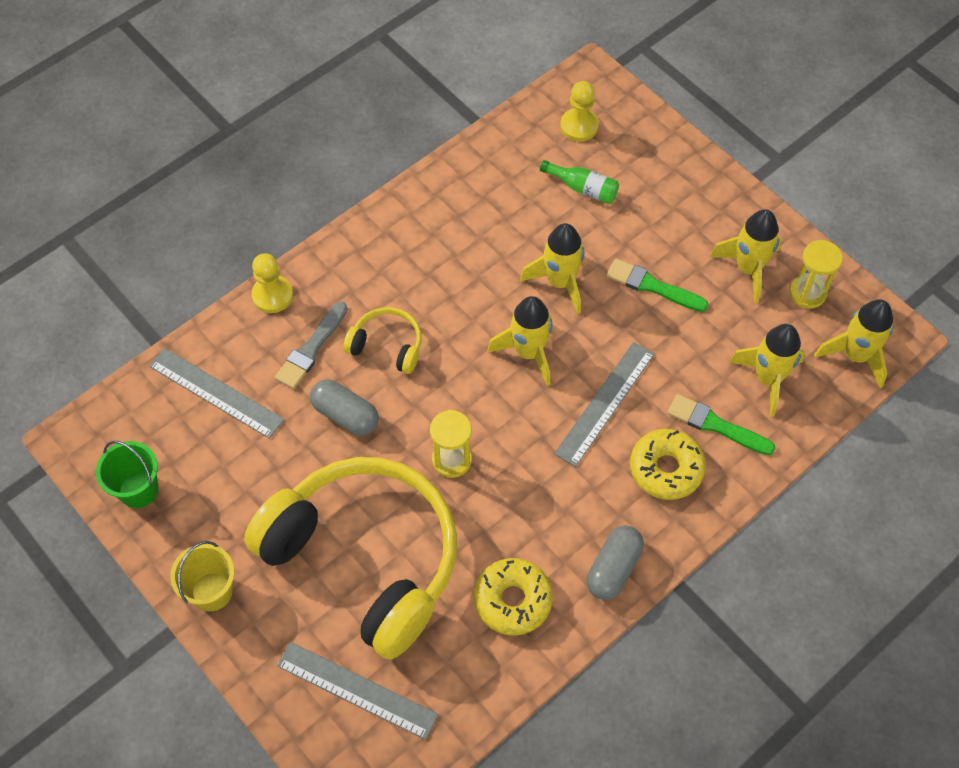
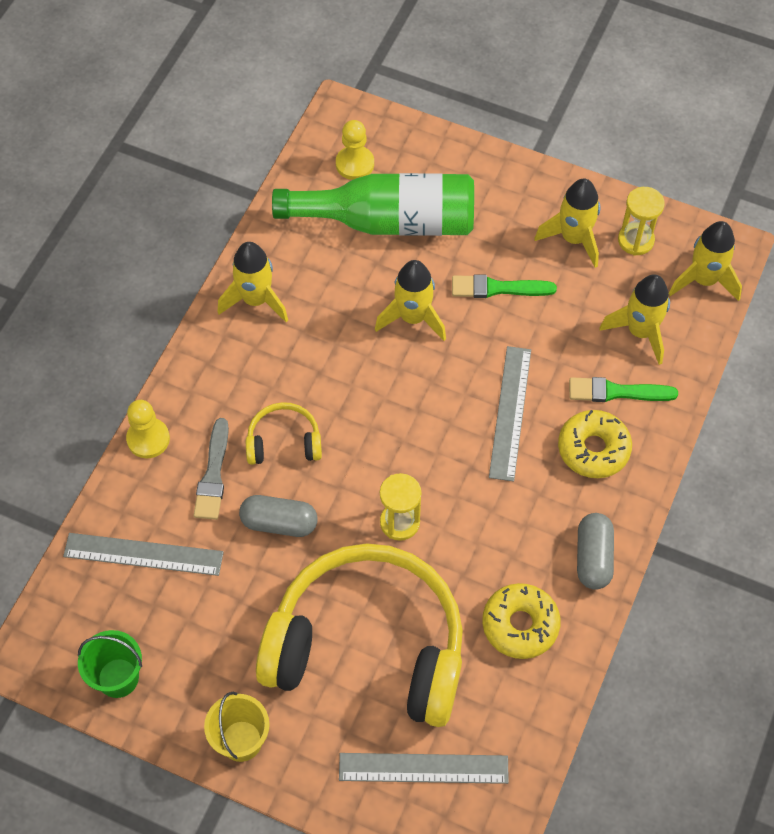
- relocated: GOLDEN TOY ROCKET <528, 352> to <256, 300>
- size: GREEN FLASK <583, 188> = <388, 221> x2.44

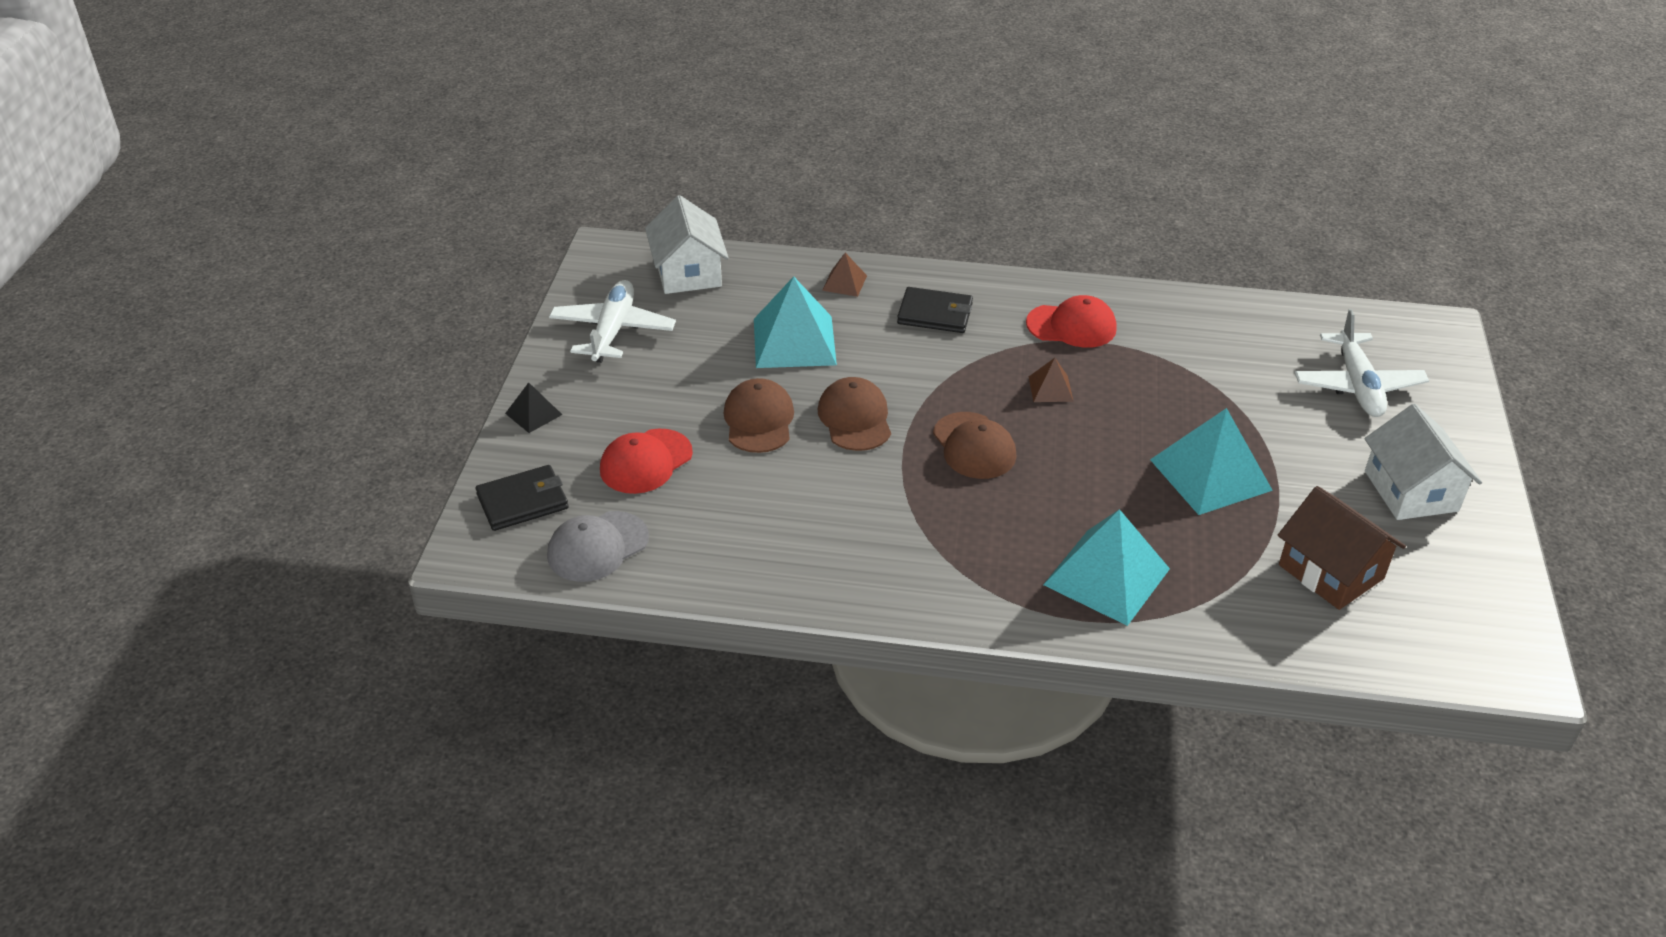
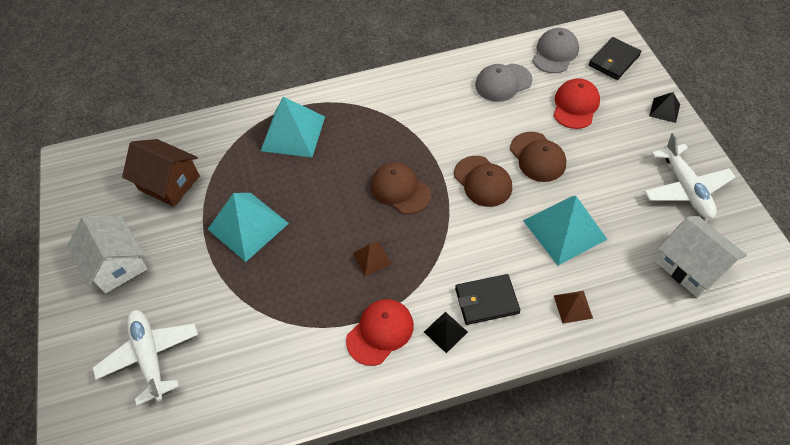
- appeared: BLACK PYRAMID <445, 332>
- appeared: GREY BASEBALL CAP <503, 83>
- spun: CRIMSON BASEBALL CAP <1071, 326> = <380, 332> 150 degrees clockwise

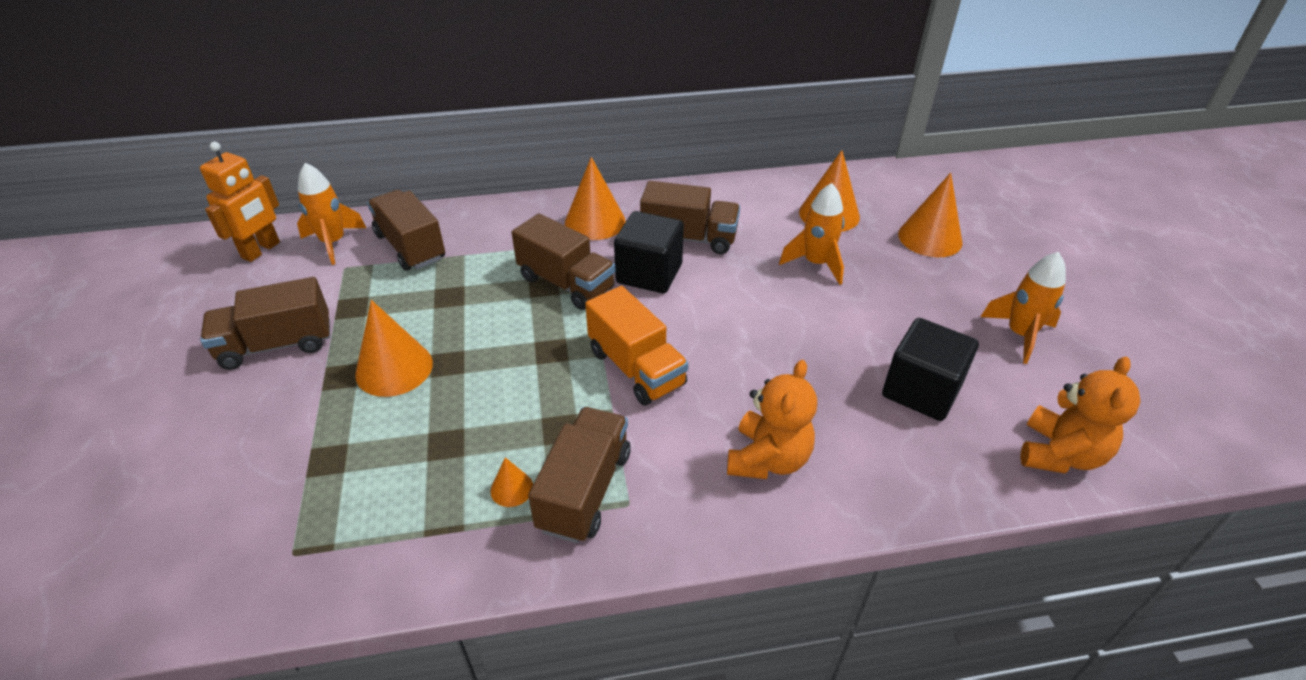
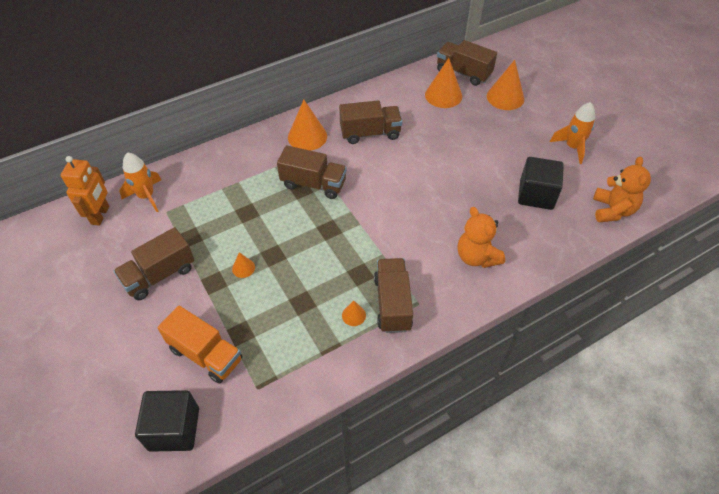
- missing: ORANGE TOY ROCKET <816, 263>
- relocated: DARK BROWN TRUCK <410, 246> to <463, 73>
- relocated: ORANGE TRUCK <636, 368> to <206, 354>
- relocated: BLACK BLOCK <649, 273> to <174, 429>
- spun: ORANGE TEDDY <768, 459> = <476, 257> 150 degrees clockwise
- size: ORANGE CONE SHAPE <394, 368> = <243, 268> x0.49

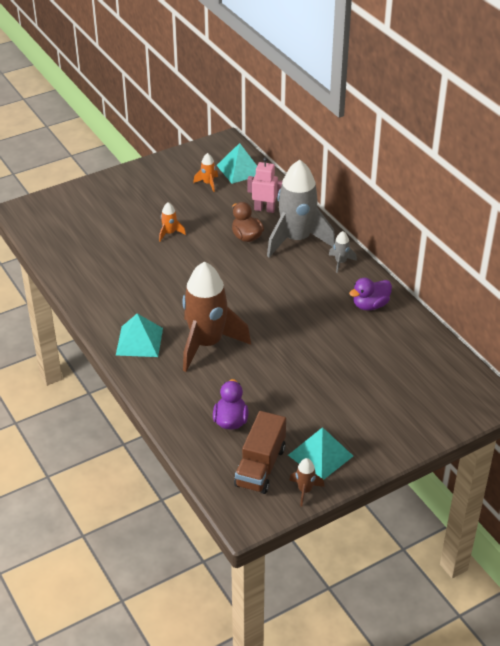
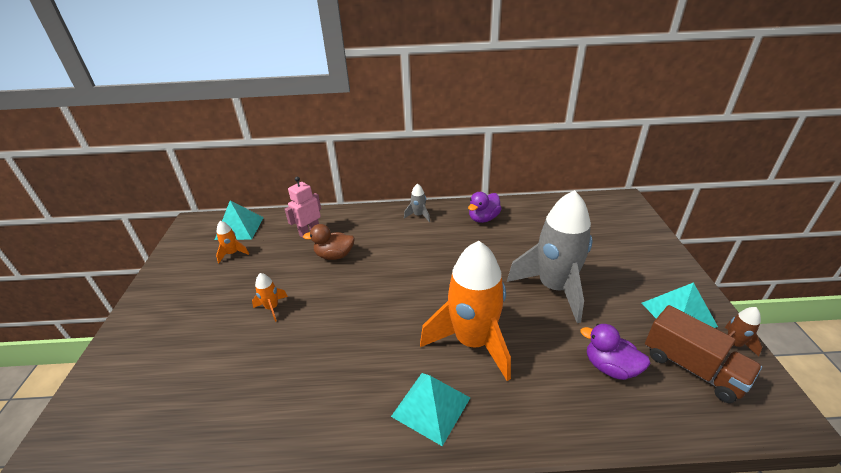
- relocated: GREY TOY ROCKET <296, 240> to <554, 288>
- colour: DARK BROWN TOY ROCKET <207, 344> to ORANGE TOY ROCKET <473, 341>
- spun: VIOLET TOY DUCK <370, 305> = <483, 218> 45 degrees clockwise

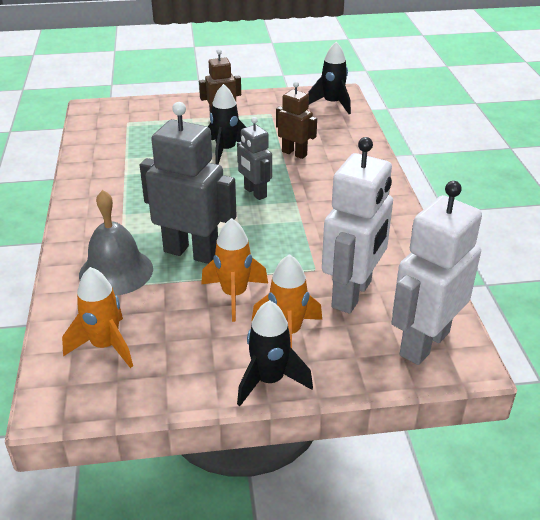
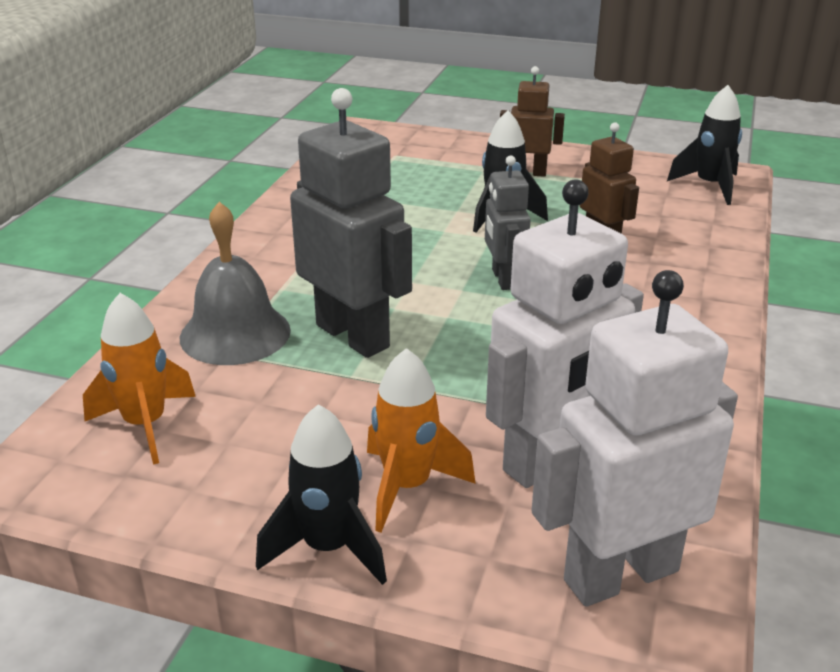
- missing: ORANGE TOY ROCKET <234, 295>

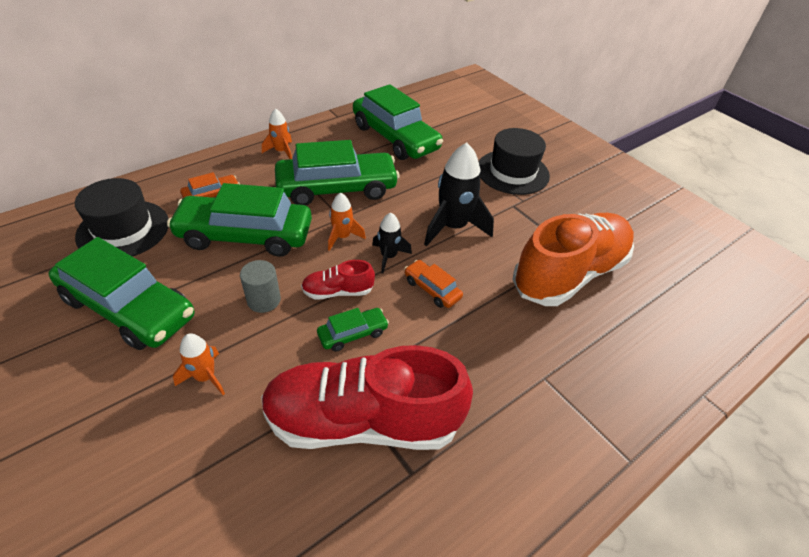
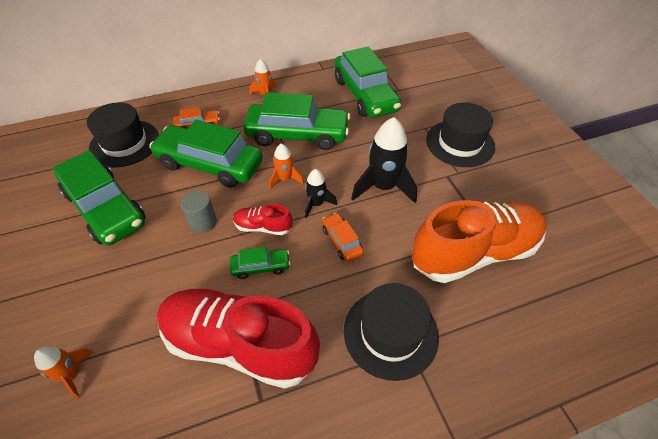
- appeared: BLACK TOP HAT <390, 333>
- relocated: ORANGE TOY ROCKET <205, 377> to <72, 375>

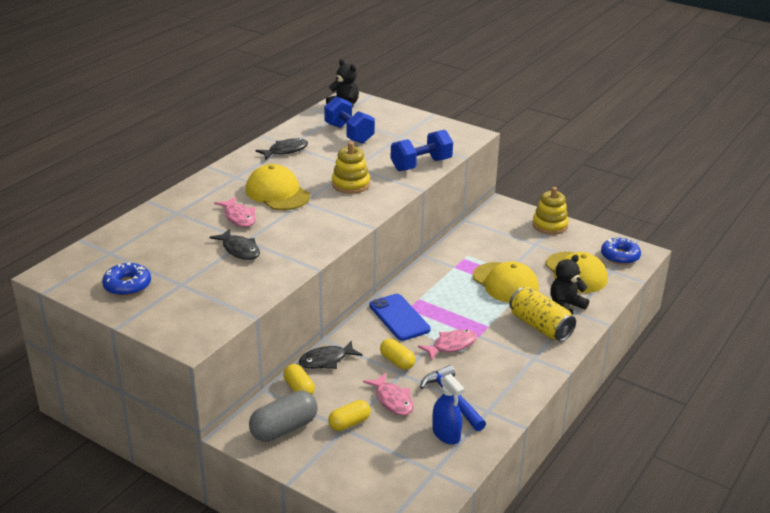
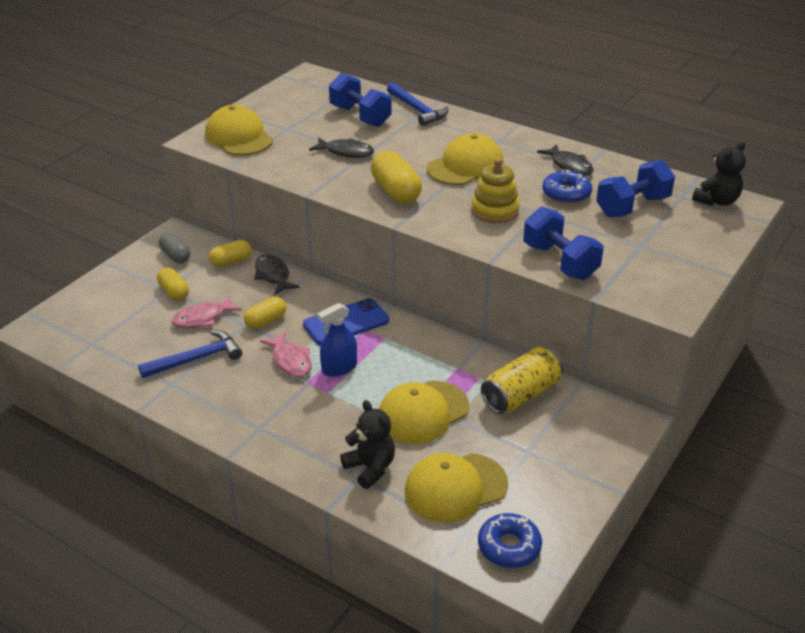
- missing: PINK FISH <239, 217>
- missing: GOLDEN STACKING RINGS <550, 225>
- appeared: GOLDEN BASEBALL CAP <239, 137>
- appeared: BLUE FREE WEIGHT <360, 116>
- appeared: GOLDEN CAPSULE <395, 191>
- appeared: BLUE CARPENTER'S HAMMER <417, 110>
- relocated: BLUE DONUT <127, 285> to <566, 194>
- relocated: BLUE SPRAY CLEANER <446, 434> to <339, 367>
- relocated: GOLDEN CAN <540, 326> to <521, 394>
- spun: BLACK FISH <239, 250> = <346, 152> 120 degrees counterclockwise
- size: GREY CAPSULE <284, 429> = <175, 256> x0.63

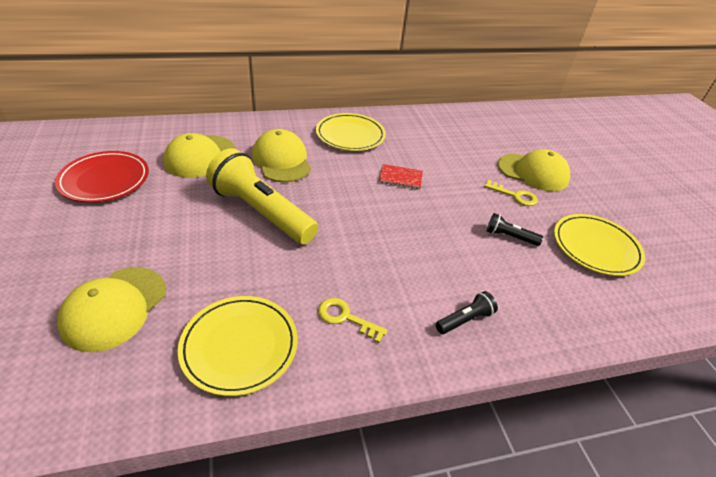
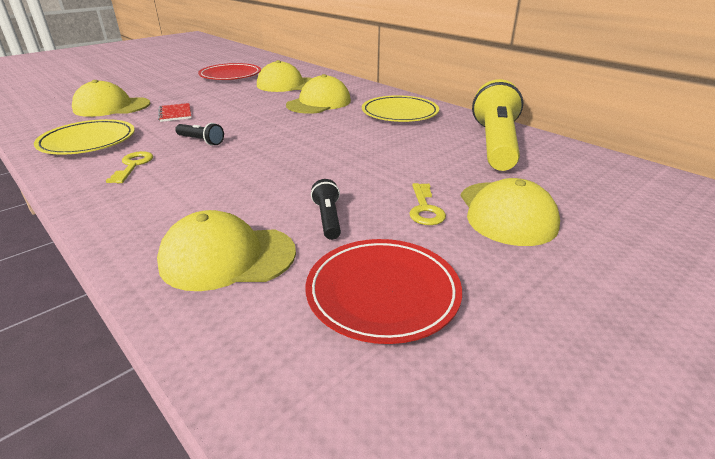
- appeared: GOLDEN BASEBALL CAP <227, 257>
- relocated: GOLDEN TORCH <261, 212> to <495, 144>
- relocated: CRIMSON NOTEBOOK <400, 178> to <175, 114>
- relocated: BLACK TORCH <465, 320> to <201, 141>
- colour: GOLDEN PLATE <595, 247> to CRIMSON PLATE <382, 293>

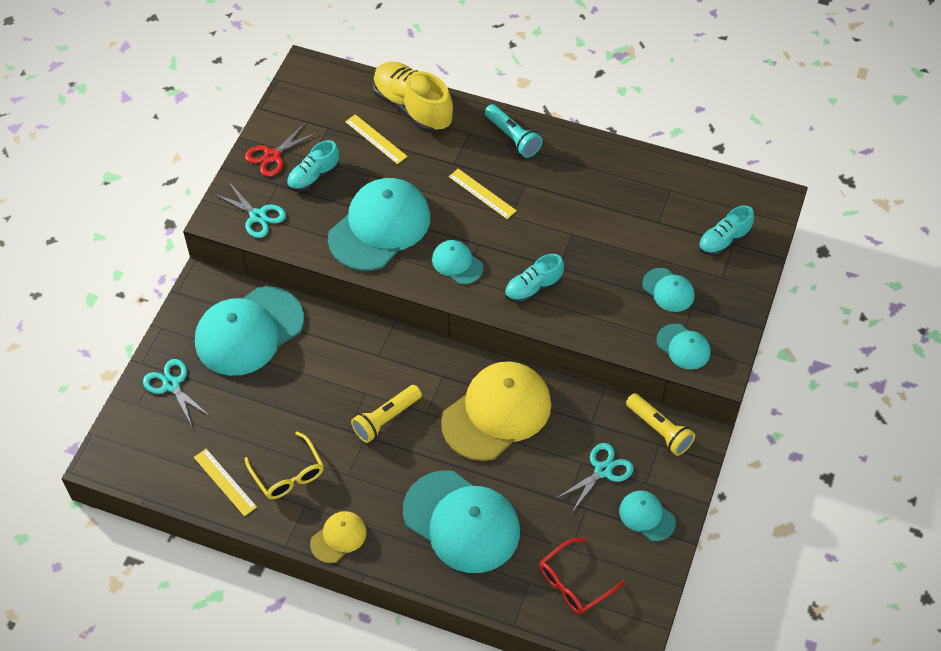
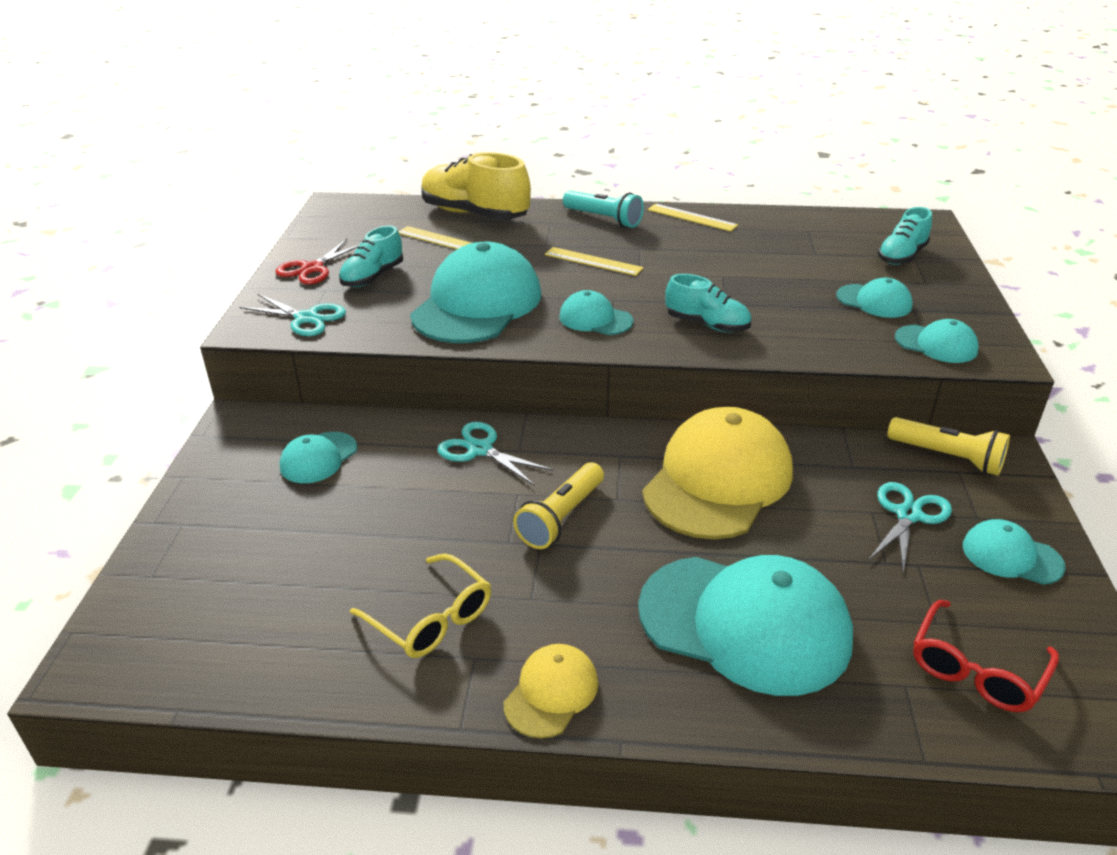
- relocated: TURQUOISE SHEARS <171, 385> to <480, 449>
- relocated: GOLDEN STRAIGHTEDGE <225, 482> to <692, 217>
- spun: TURQUOISE SHOE <533, 288> = <707, 325> 105 degrees counterclockwise
- size: TURQUOISE BASEBALL CAP <249, 331> = <318, 458> x0.48

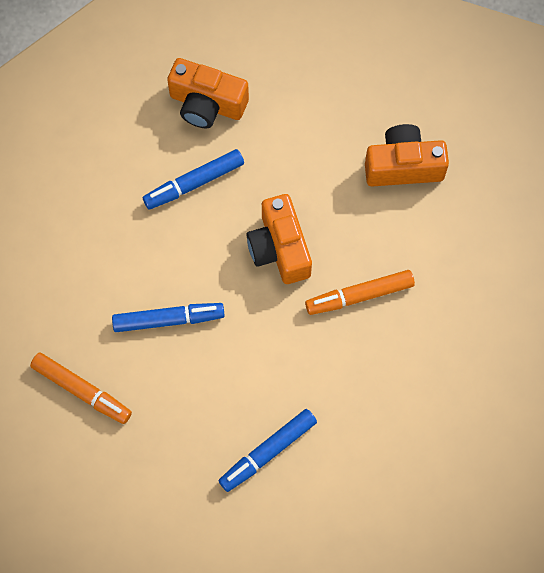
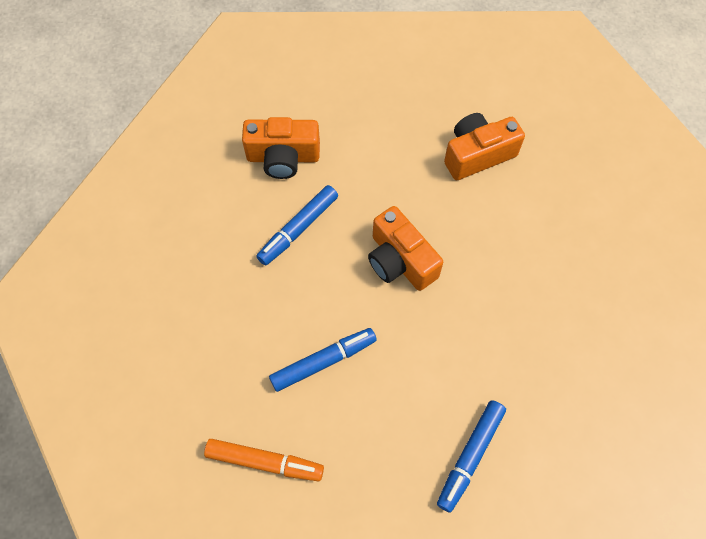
- missing: ORANGE FELT PEN <359, 295>

